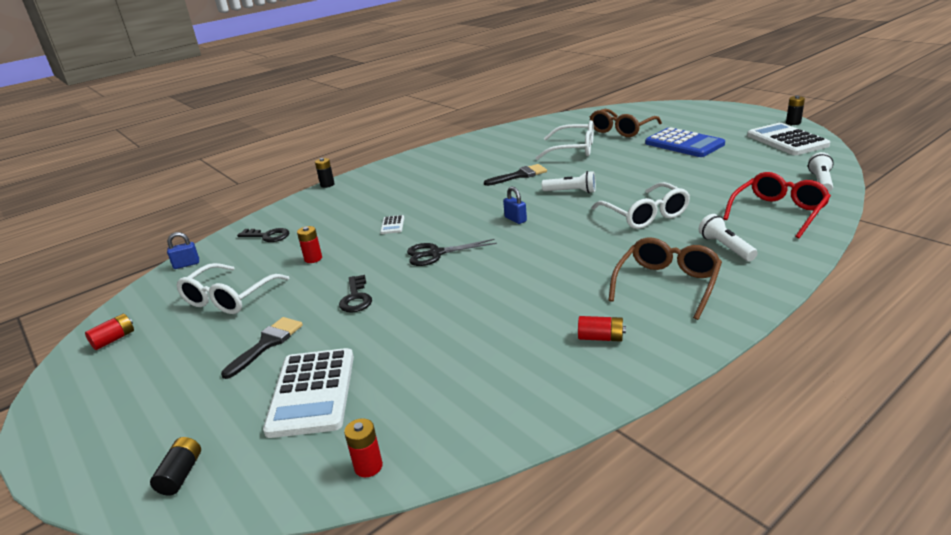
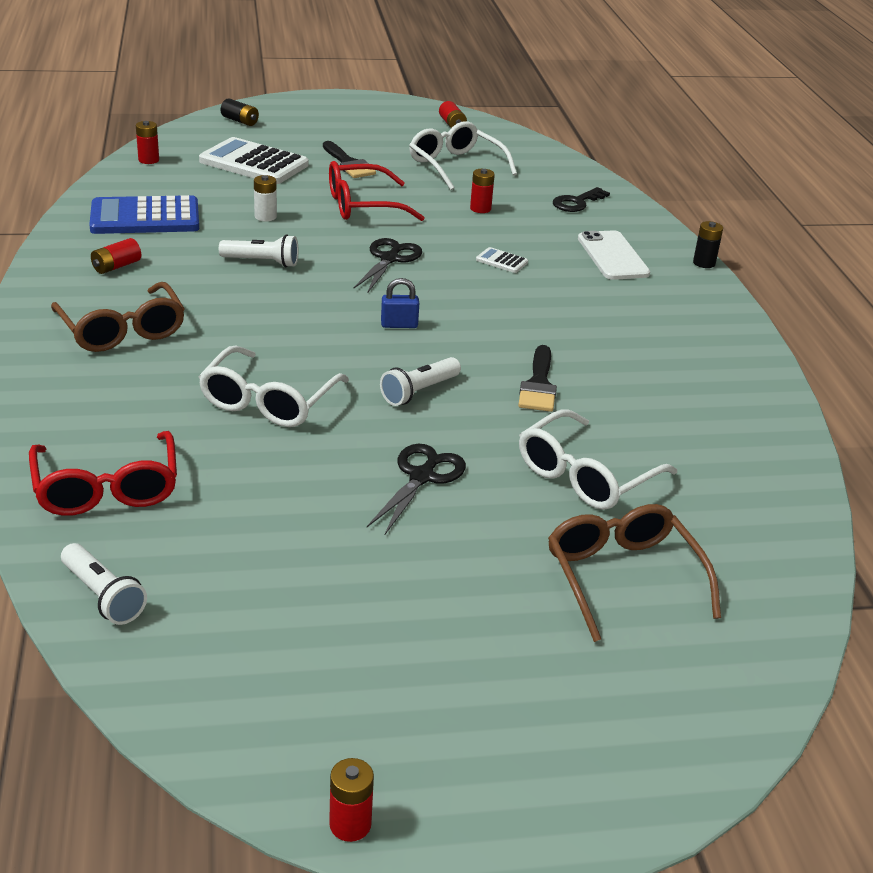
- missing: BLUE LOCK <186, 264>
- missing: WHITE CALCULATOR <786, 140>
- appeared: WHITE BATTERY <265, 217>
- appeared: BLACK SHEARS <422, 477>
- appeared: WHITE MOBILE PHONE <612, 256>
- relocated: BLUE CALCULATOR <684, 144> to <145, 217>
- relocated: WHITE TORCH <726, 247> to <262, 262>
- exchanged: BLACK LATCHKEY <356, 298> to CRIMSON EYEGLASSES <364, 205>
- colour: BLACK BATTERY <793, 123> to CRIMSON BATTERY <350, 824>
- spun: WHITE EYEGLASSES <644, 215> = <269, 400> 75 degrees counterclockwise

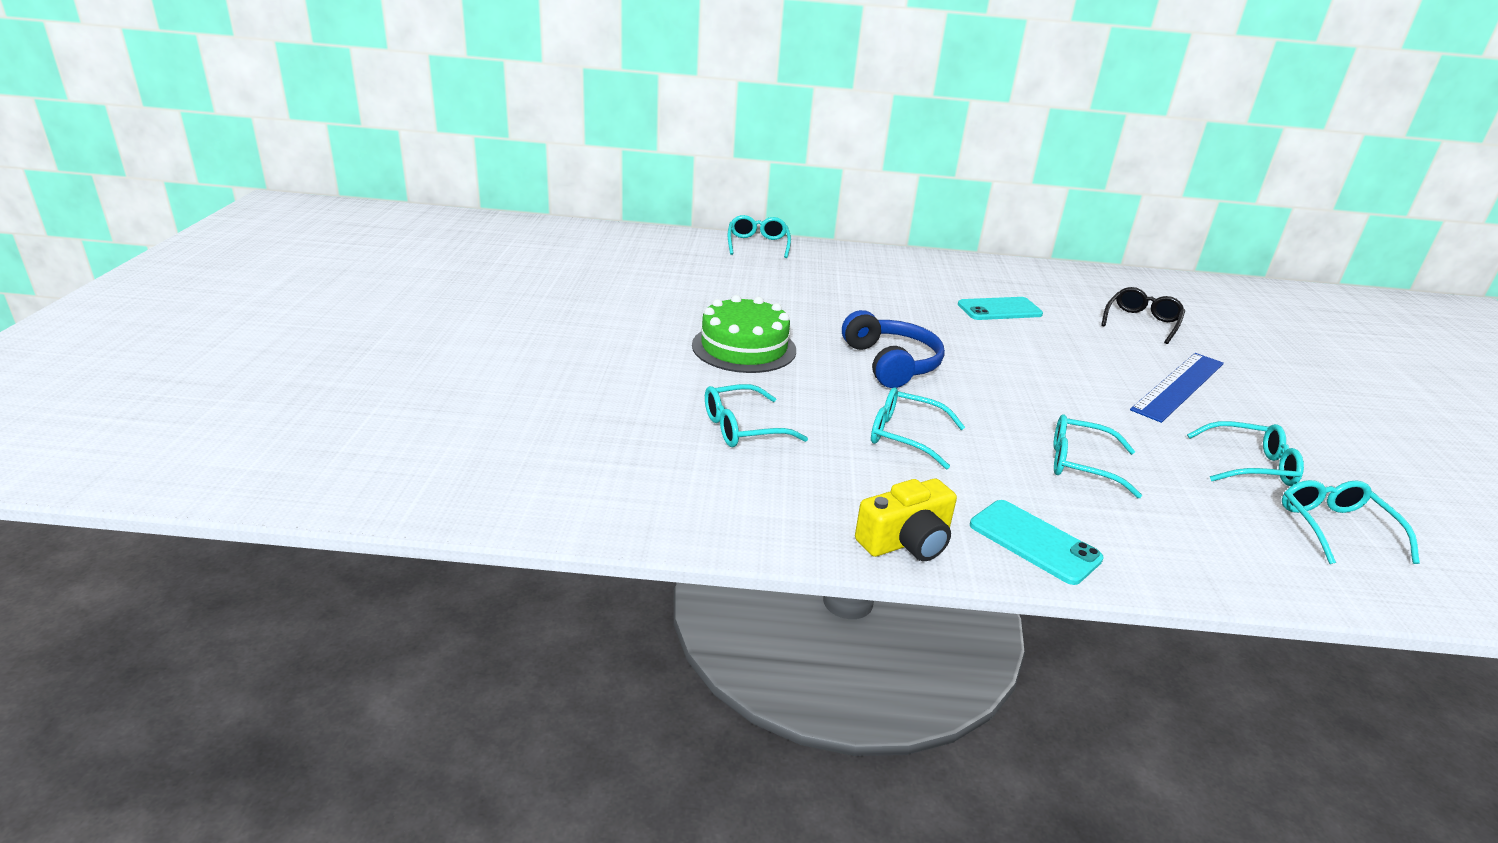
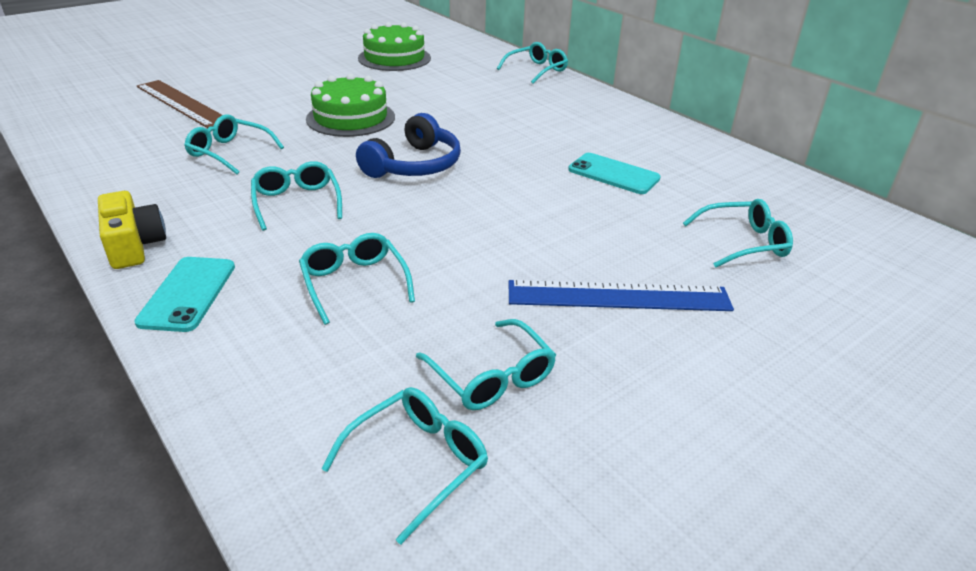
- appeared: DARK BROWN STRAIGHTEDGE <182, 103>
- appeared: GREEN LAYER CAKE <394, 58>
- colour: BLACK EYEGLASSES <1141, 322> to TURQUOISE EYEGLASSES <743, 242>
- spun: GOLDEN COMPACT CAMERA <906, 541> = <134, 245> 135 degrees counterclockwise

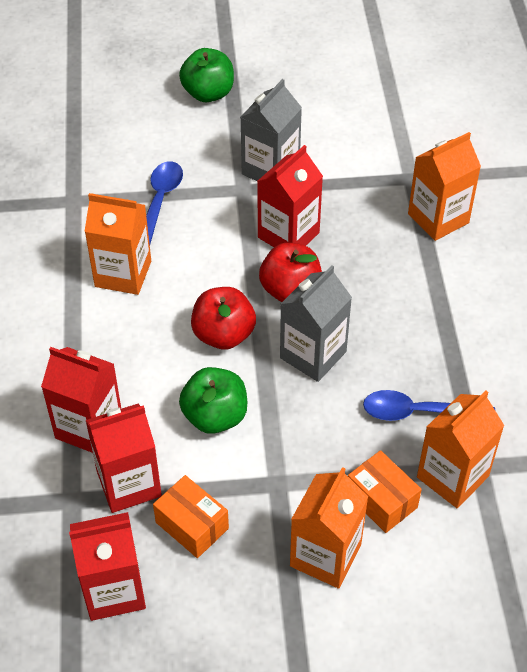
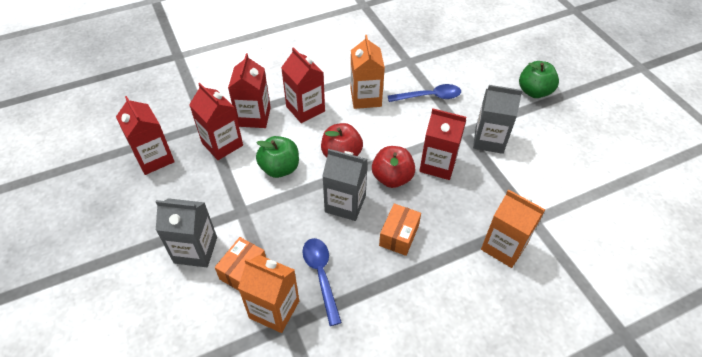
- appeared: CRIMSON MILK CARTON <305, 109>
- relocated: ORANGE PARCEL <192, 525> to <399, 235>
- colour: ORANGE MILK CARTON <325, 555> to GREY MILK CARTON <195, 250>

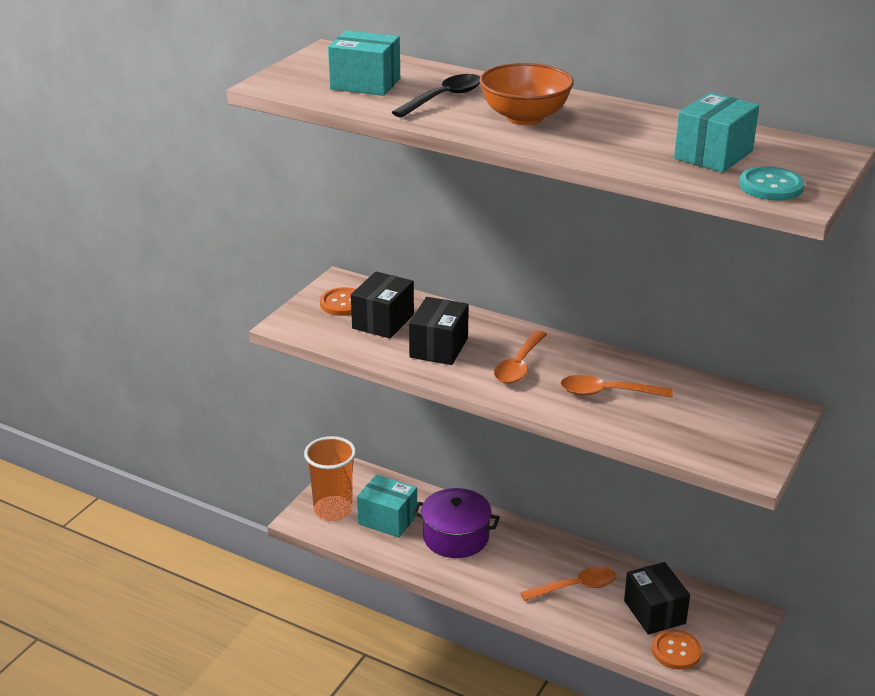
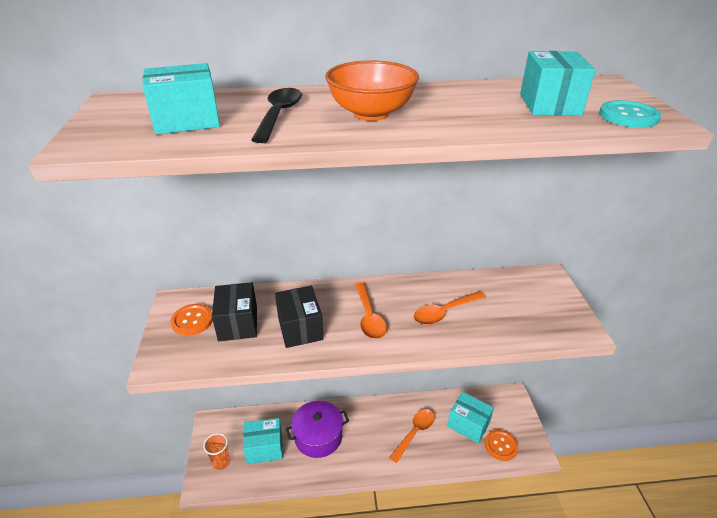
- colour: BLACK PARCEL <654, 612> to TURQUOISE PARCEL <468, 424>
- size: ORANGE CUP <333, 510> = <221, 462> x0.59

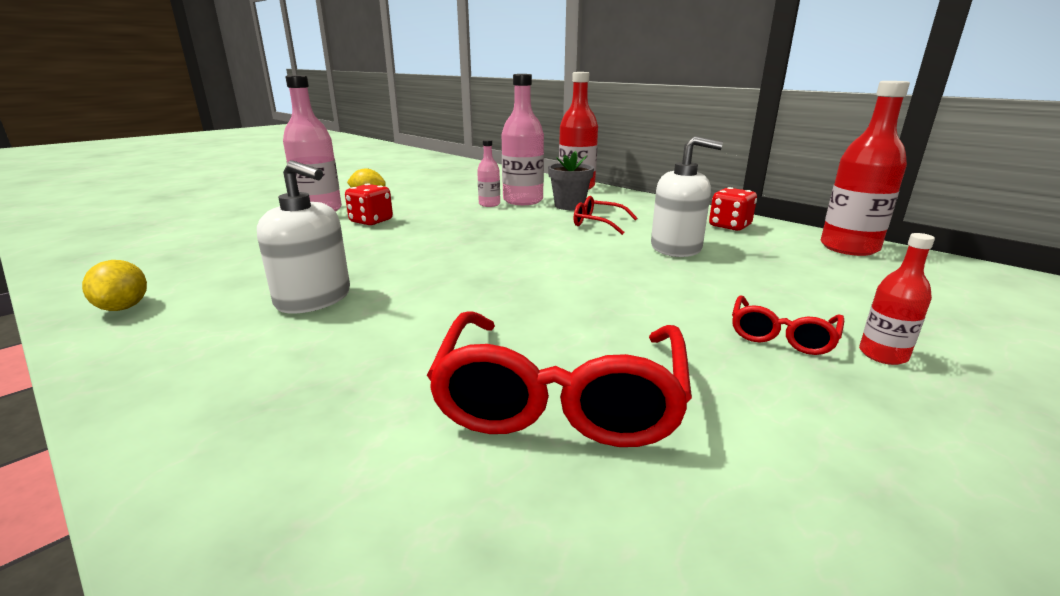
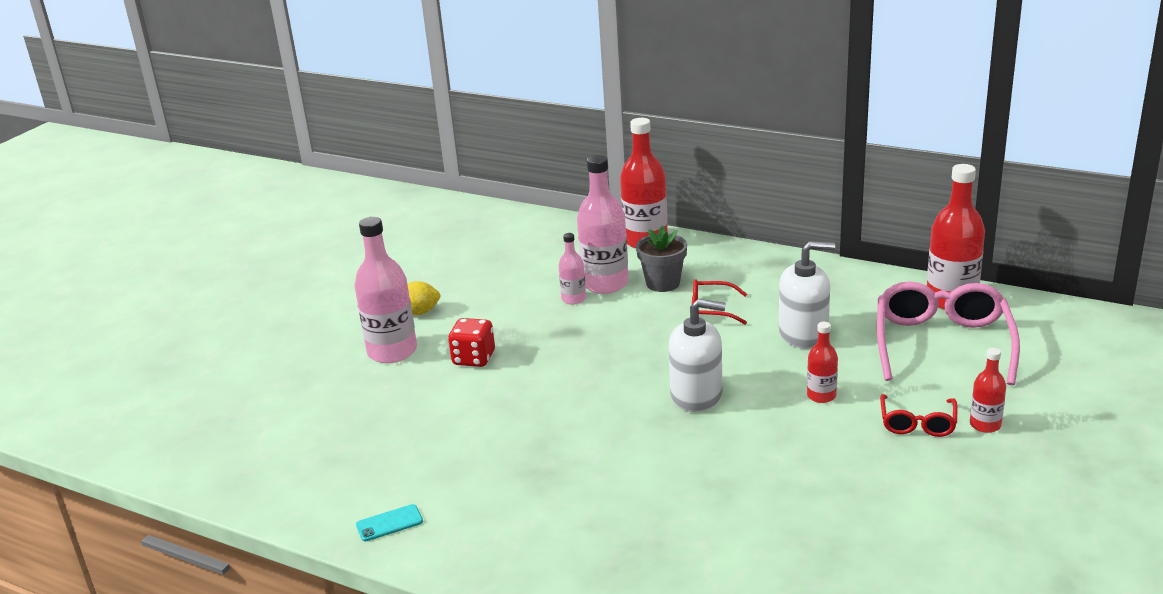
- missing: CRIMSON EYEGLASSES <560, 398>
- missing: CRIMSON DIE <729, 226>
- appeared: CRIMSON FLASK <821, 396>
- appeared: PINK EYEGLASSES <942, 343>
- relocated: WHITE SOAP PUMP <314, 299> to <696, 395>
- exchanged: GOLDEN CITRUS FRUIT <124, 307> to TURQUOISE MOBILE PHONE <389, 523>

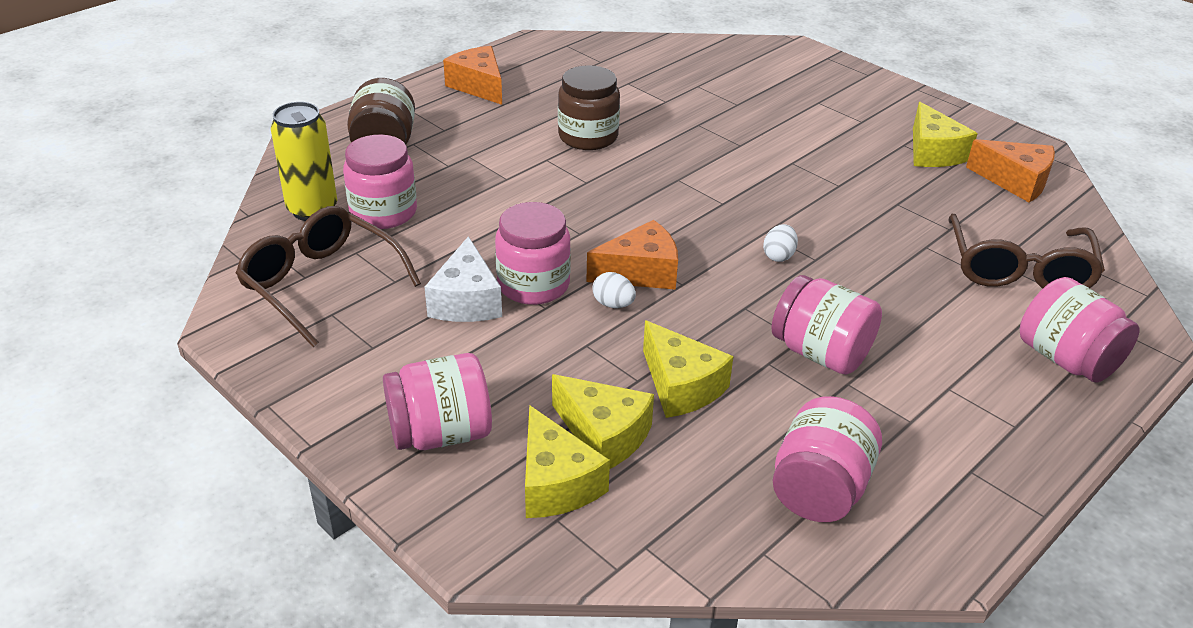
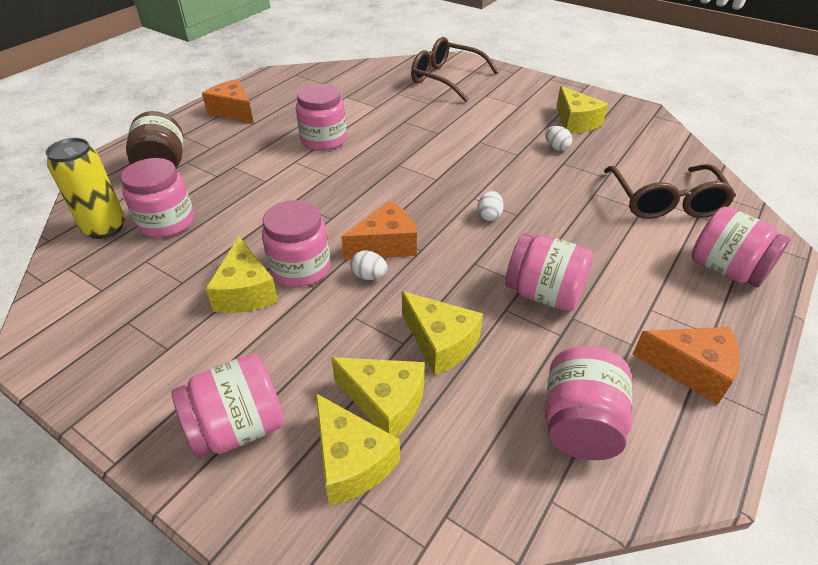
- appeared: WHITE EGG SHAPE <556, 148>
- relocated: DARK BROWN EYEGLASSES <320, 283> to <446, 78>
- relocated: ORANGE CHEESE WEDGE <1015, 181> to <691, 369>
- colour: WHITE CHEESE WEDGE <466, 301> to GOLDEN CHEESE WEDGE <245, 291>
- colour: DARK BROWN PRESERVE JAR <588, 137> to PINK PRESERVE JAR <323, 140>

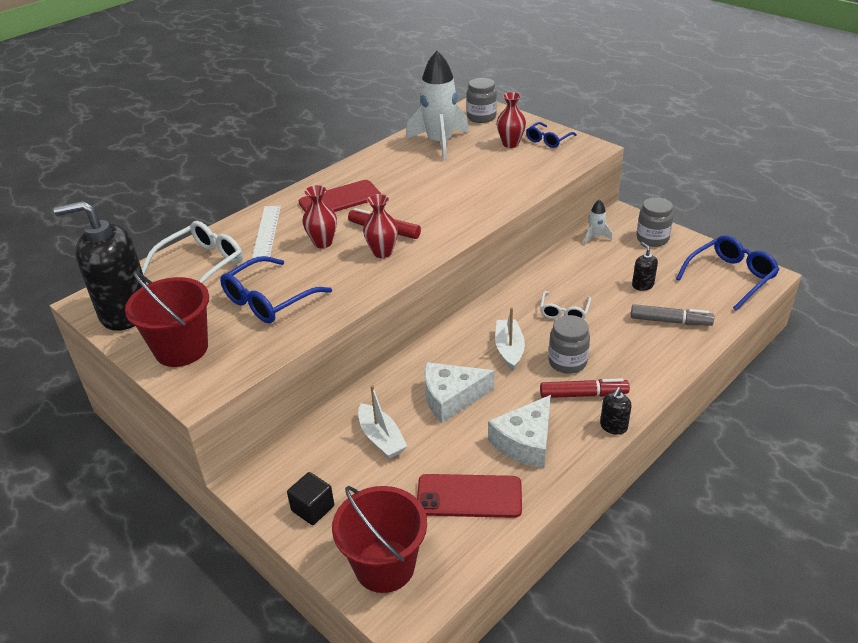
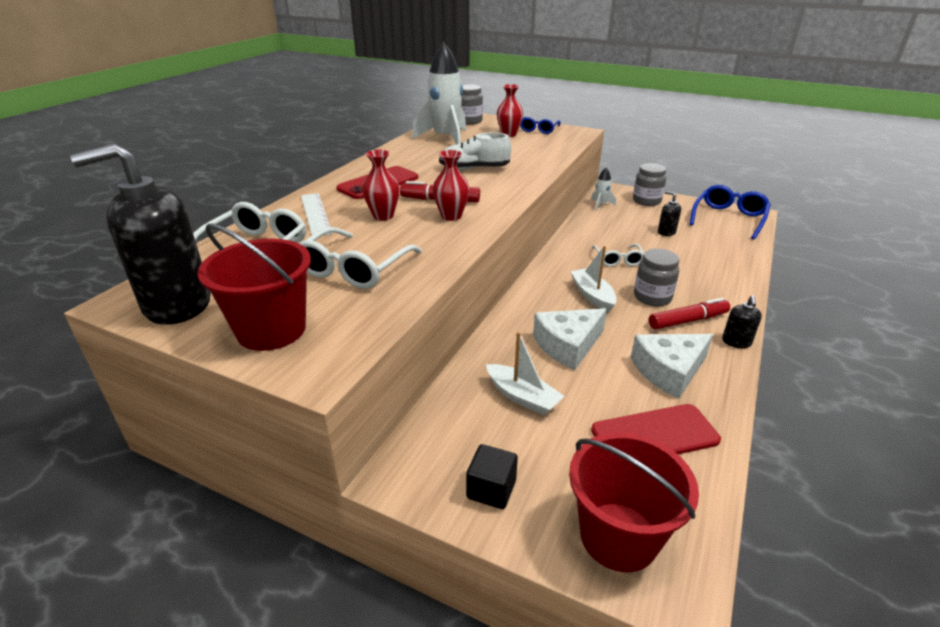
- missing: GREY FELT PEN <670, 321>
- appeared: WHITE SHOE <474, 169>
- colour: BLUE EYEGLASSES <269, 300> to WHITE EYEGLASSES <354, 269>
- spun: WHITE CHEESE WEDGE <525, 442> = <669, 371> 45 degrees clockwise

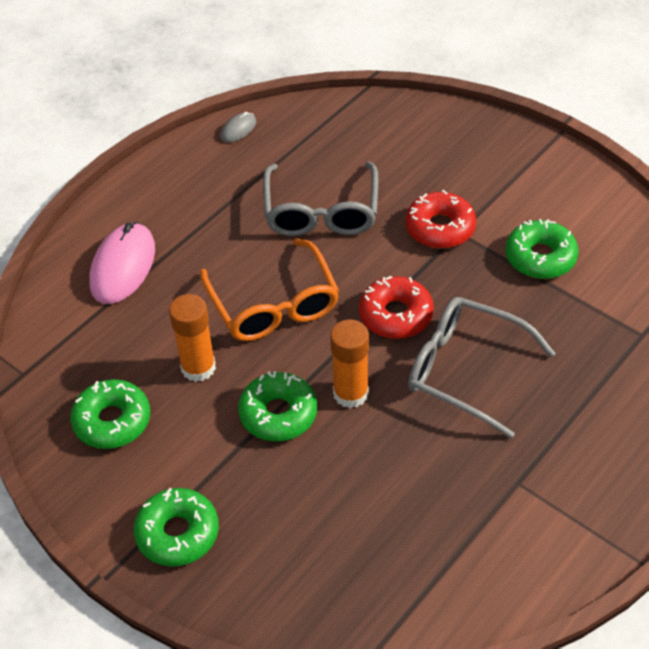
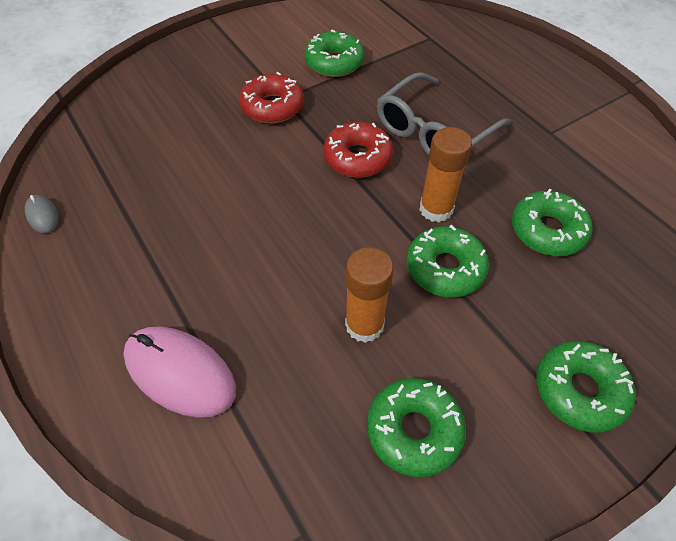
- missing: ORANGE EYEGLASSES <274, 305>
- missing: GREY EYEGLASSES <321, 212>
- appeared: GREEN DONUT <547, 230>

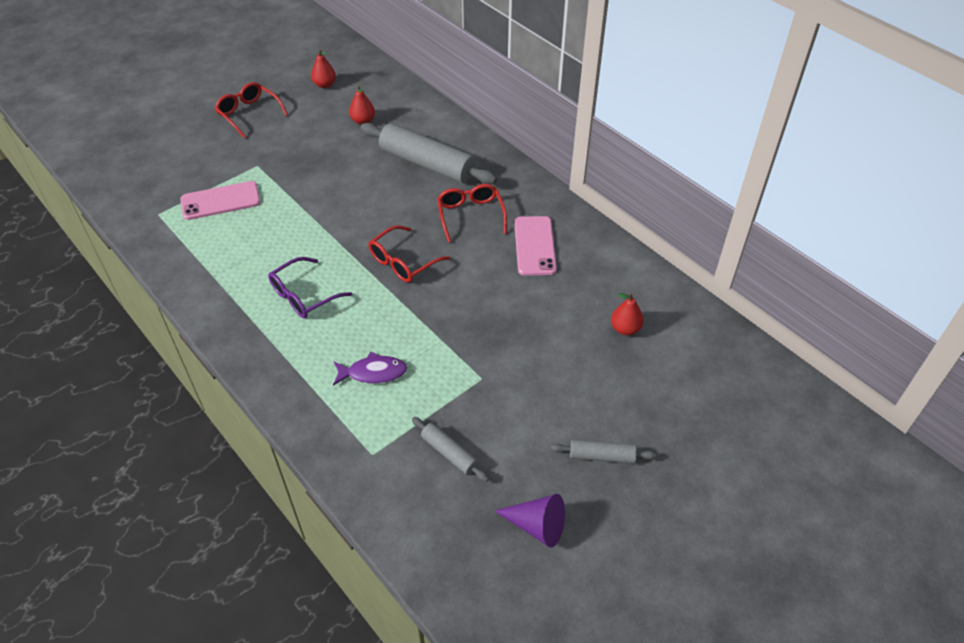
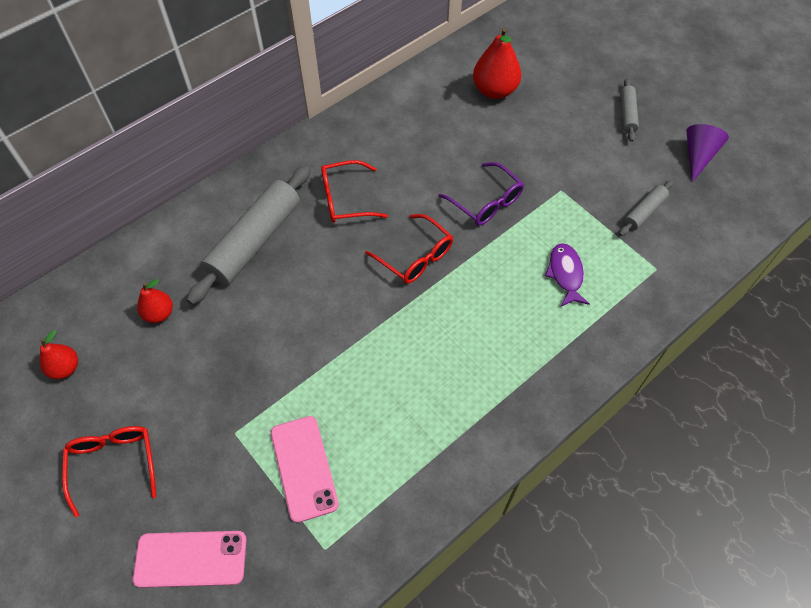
- relocated: VIOLET EYEGLASSES <303, 296> to <486, 202>
- relocated: PINK MOBILE PHONE <534, 246> to <190, 559>
- spun: CRIMSON EYEGLASSES <248, 114> = <113, 463> 120 degrees clockwise
- size: CRIMSON TOY PEAR <625, 329> = <494, 91> x1.69

